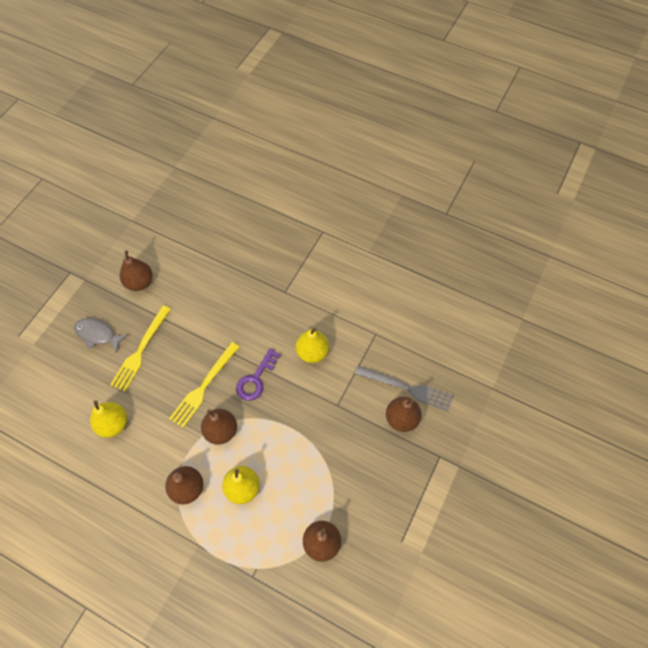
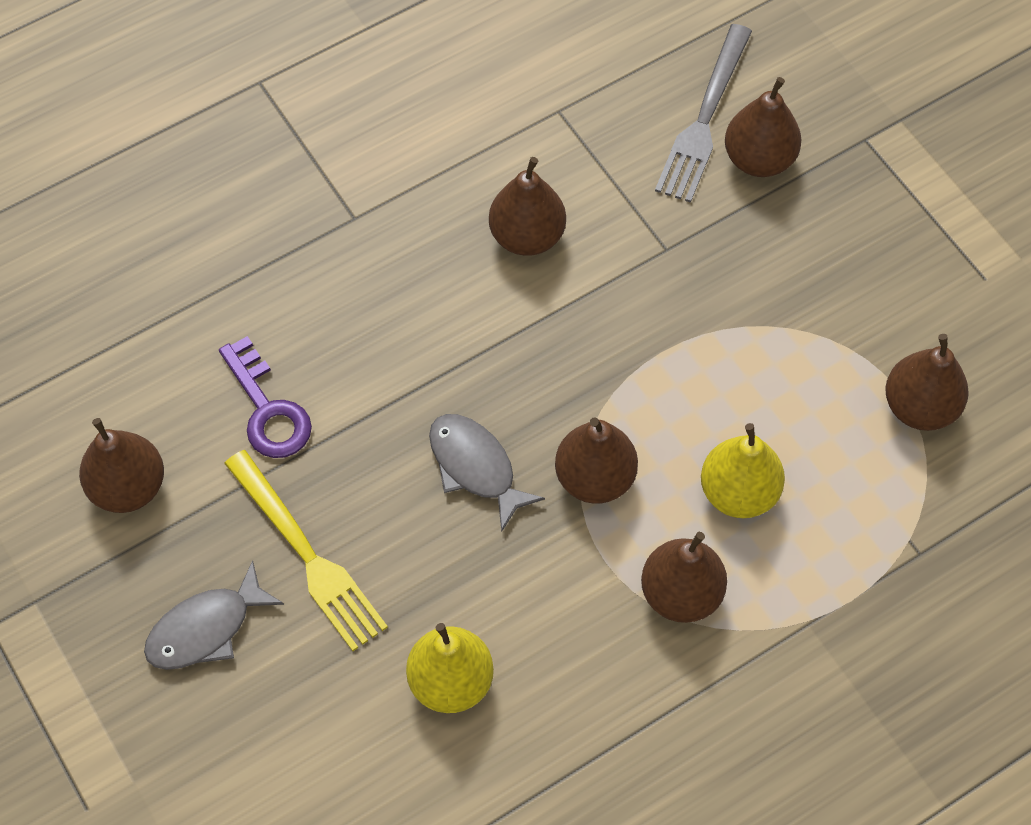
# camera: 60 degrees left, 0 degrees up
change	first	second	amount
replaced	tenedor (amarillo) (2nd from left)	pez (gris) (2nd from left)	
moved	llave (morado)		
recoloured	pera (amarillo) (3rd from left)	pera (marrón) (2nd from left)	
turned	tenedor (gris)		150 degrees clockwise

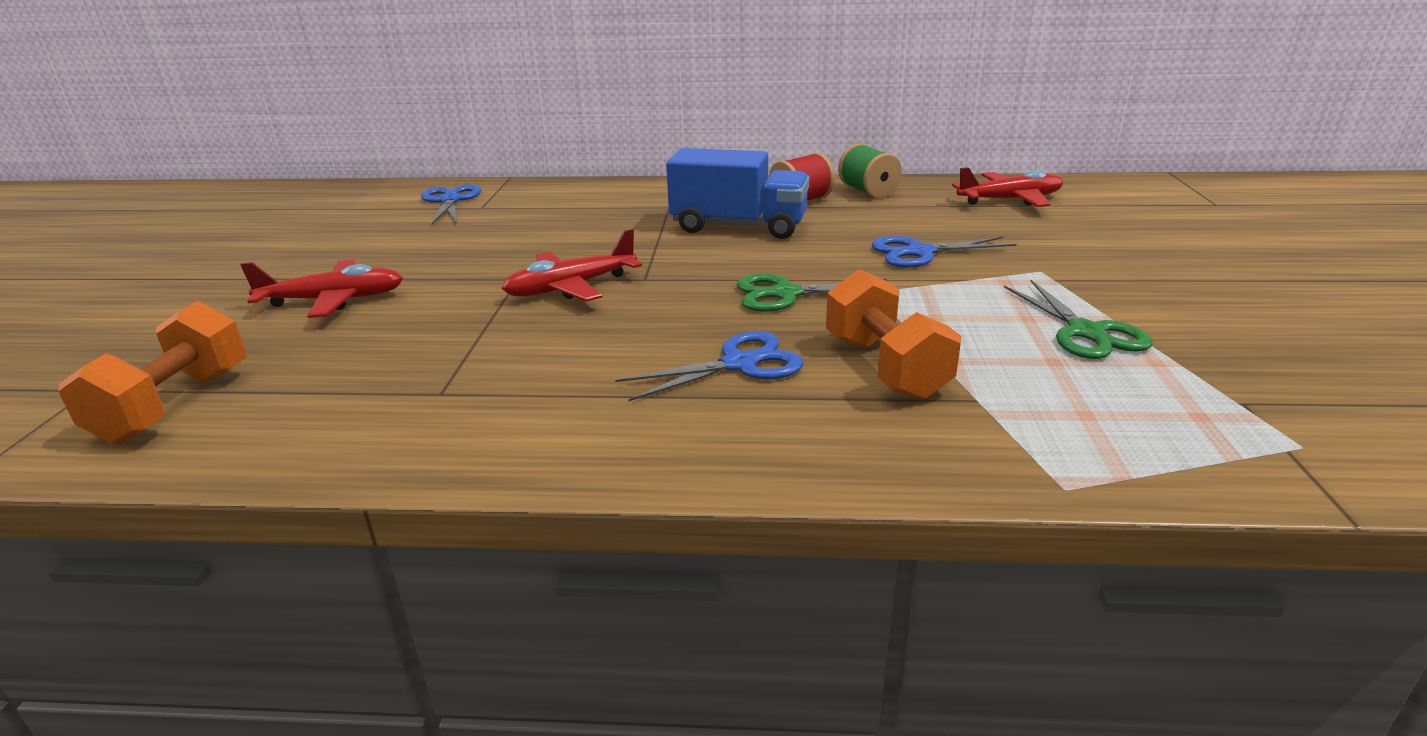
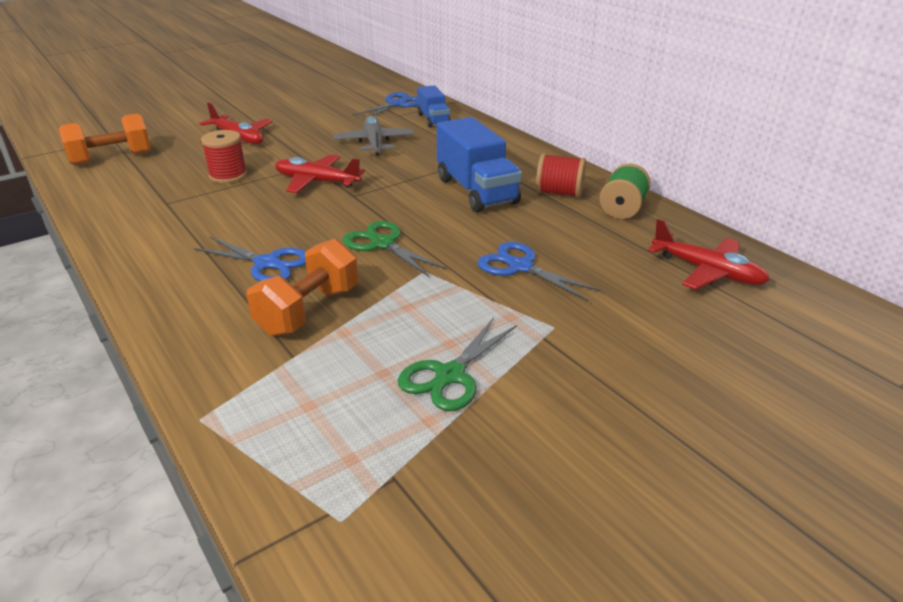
# camera: 50 degrees right, 5 degrees up
change	first	second	amount
added		carrete (rojo) (1st from left)	
added		avión (gris)	
added		camión (azul) (1st from left)	

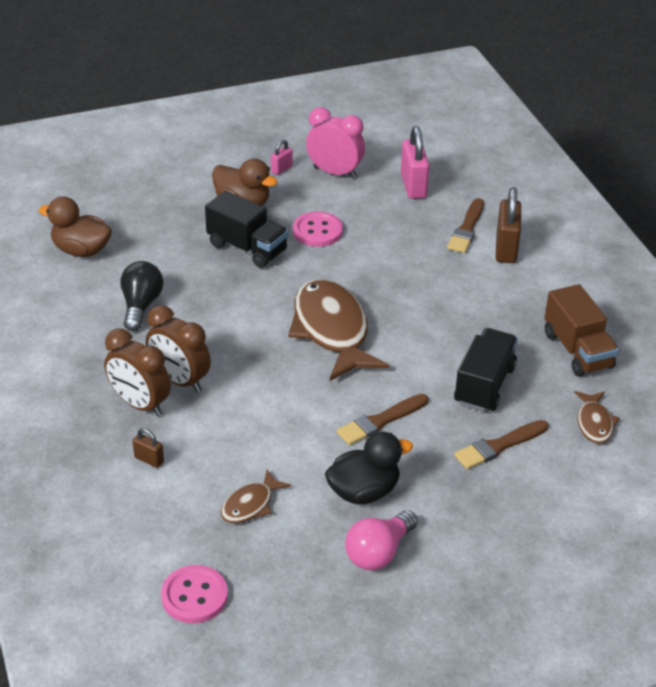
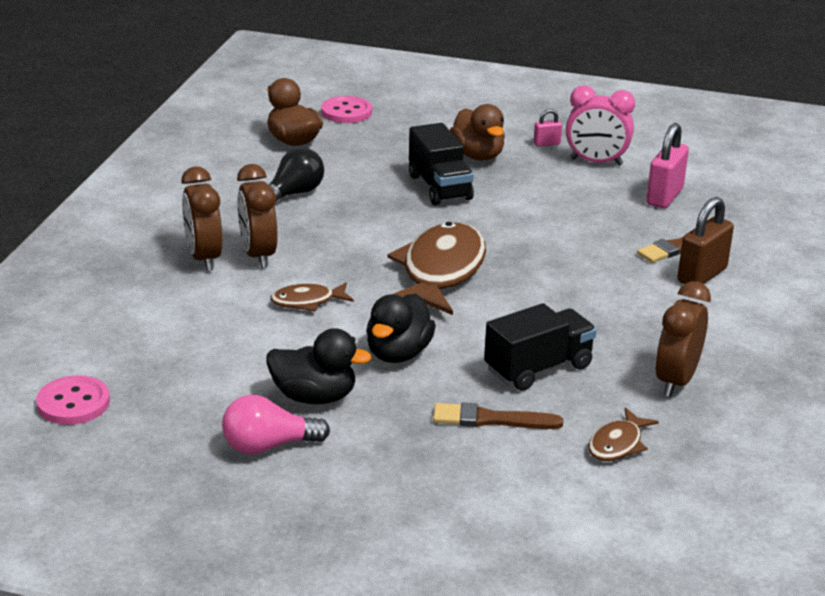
# camera: 35 degrees right, 10 degrees down
change	first	second	amount
removed	candado (marrón) (1st from left)		
moved	pez (marrón) (1st from left)		
moved	botón (rosa) (2nd from left)		
turned	despertador (rosa)		135 degrees clockwise
replaced	pincel (marrón) (1st from left)	pato (negro) (2nd from left)	
replaced	camión (marrón)	despertador (marrón) (3rd from left)	

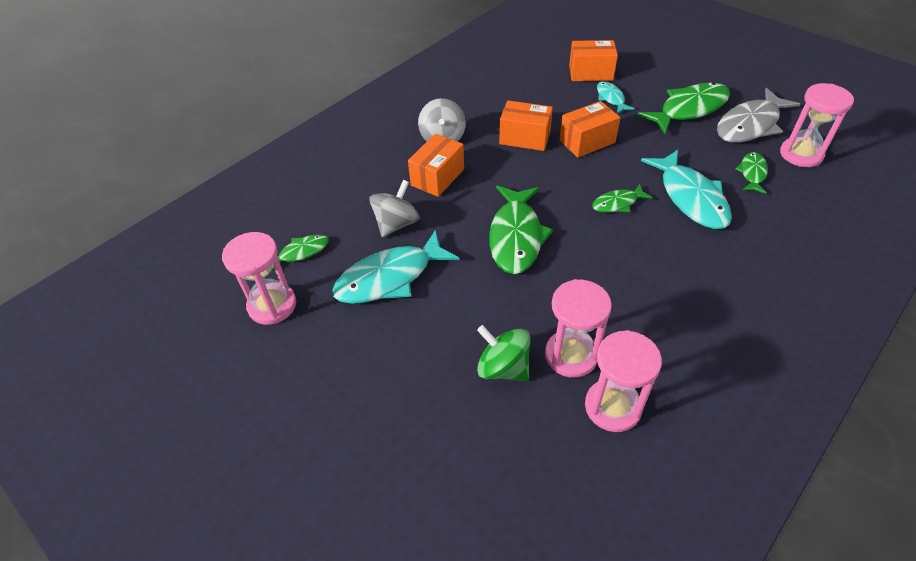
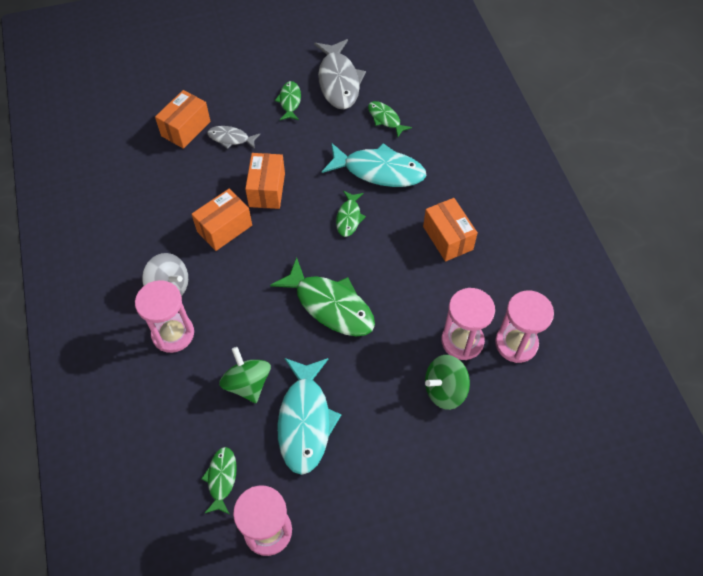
# camera: 60 degrees left, 10 degrees up
change	first	second	amount
recoloured	peonza (gris) (1st from left)	peonza (verde) (1st from left)	
moved	caja (naranja) (1st from left in the first image)	caja (naranja) (4th from left)	
recoloured	pez (turquesa) (2nd from left)	pez (gris) (1st from left)	
resized	pez (verde) (4th from left in the first image)	pez (verde) (2nd from left)	x0.53
moved	reloj de arena (rosa) (4th from left in the first image)	reloj de arena (rosa) (1st from left)	

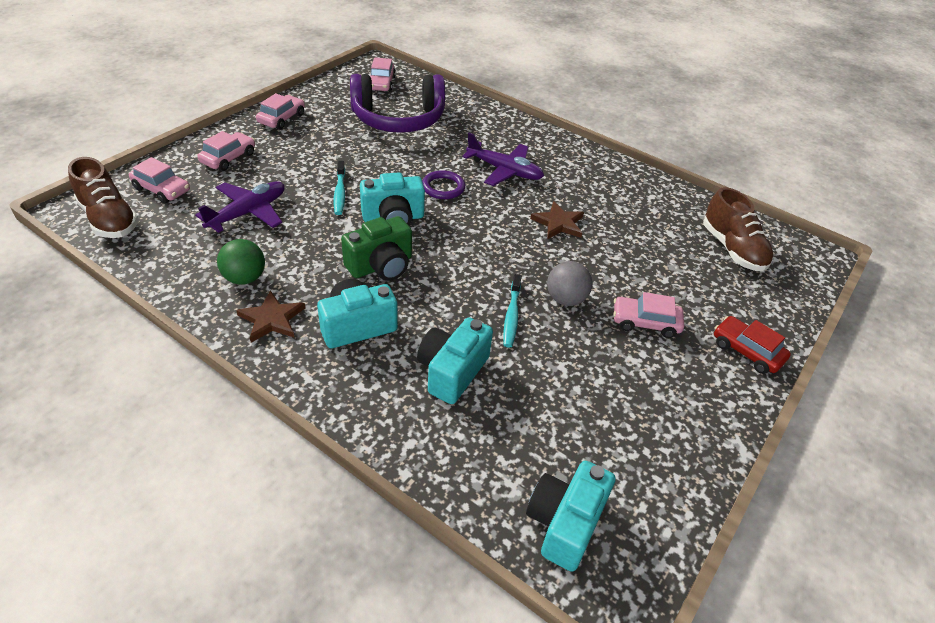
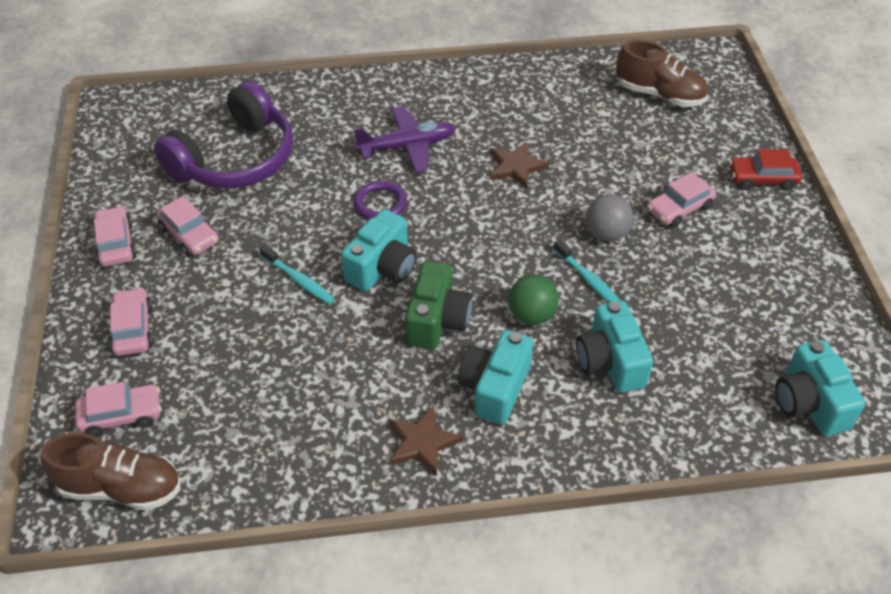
# camera: 40 degrees left, 5 degrees up
change	first	second	amount
removed	avión (morado) (1st from left)		
moved	pelota (verde)		
moved	coche (rosa) (4th from left)		

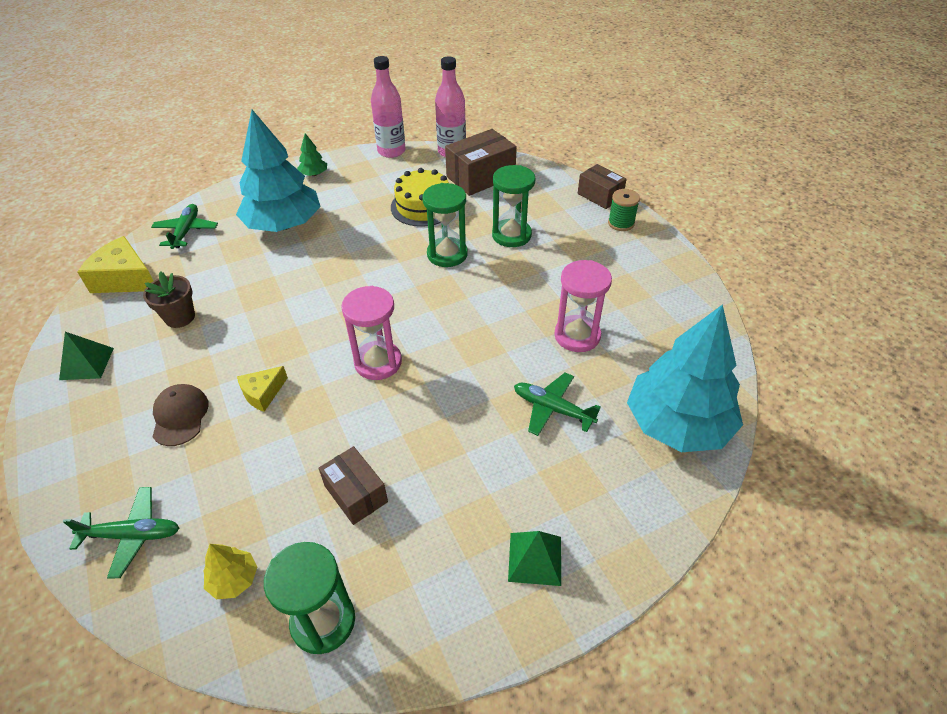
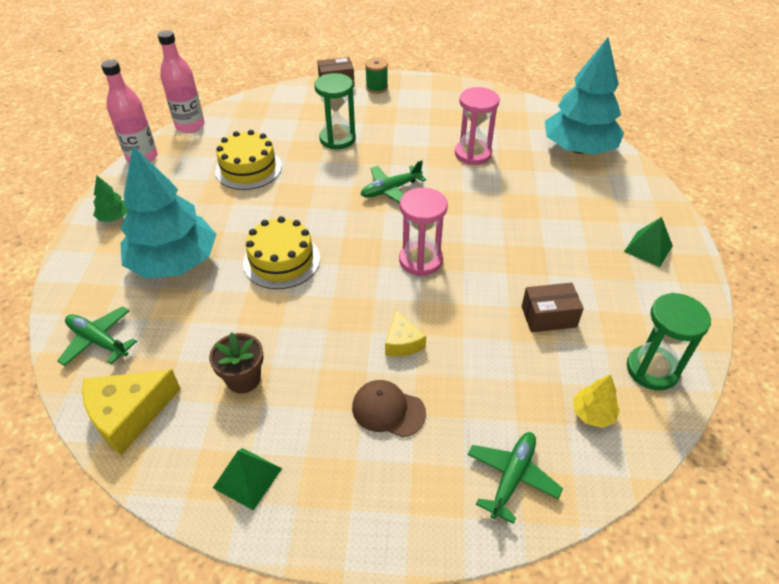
# camera: 60 degrees left, 0 degrees up
change	first	second	amount
removed	reloj de arena (verde) (2nd from left)		
removed	caja (marrón) (2nd from left)		
moved	avión (verde) (3rd from left in the first image)	avión (verde) (2nd from left)	
added		tarta (amarillo) (2nd from left)	

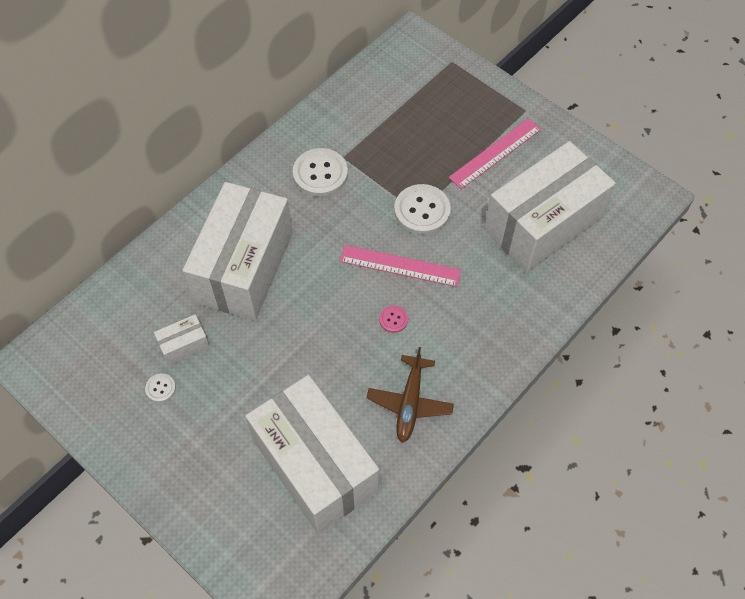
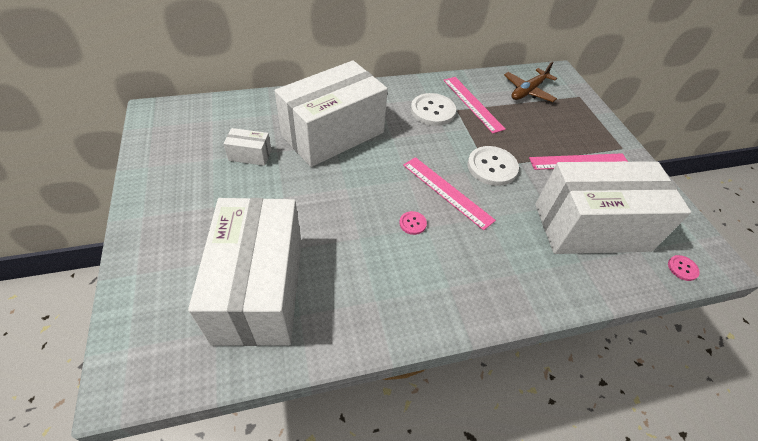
# camera: 30 degrees right, 10 degrees down
change	first	second	amount
removed	botón (blanco) (1st from left)		
moved	avión (marrón)		
added		regla (rosa) (2nd from left)	
added		botón (rosa) (2nd from left)	

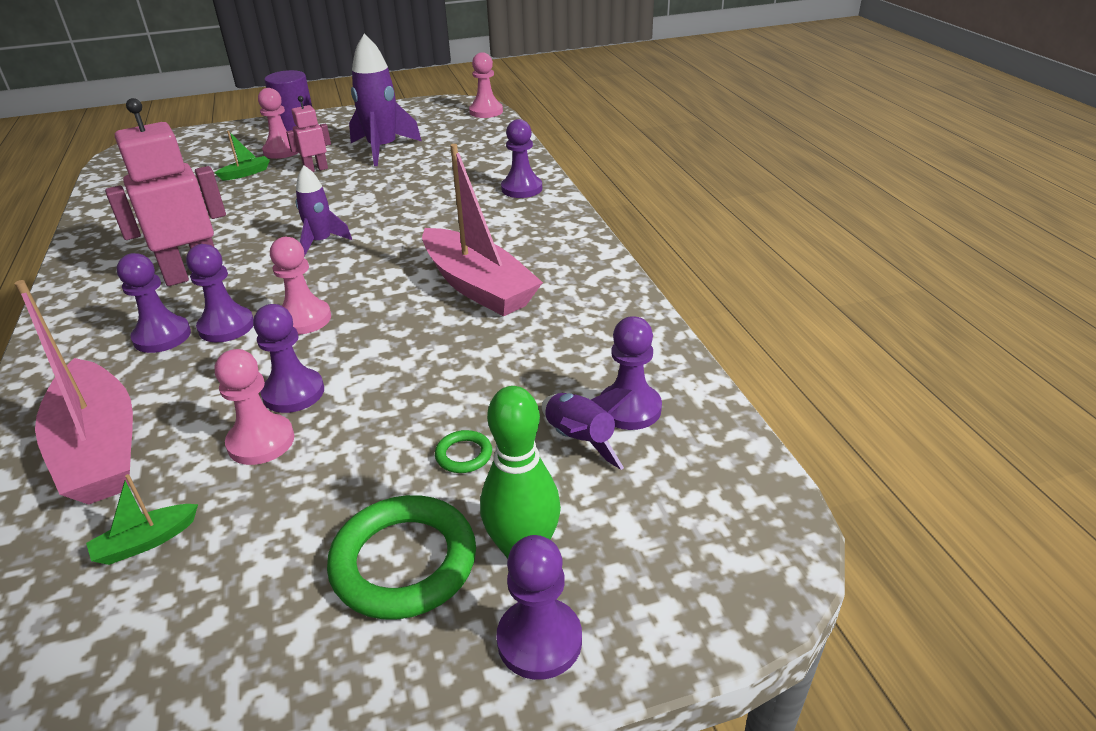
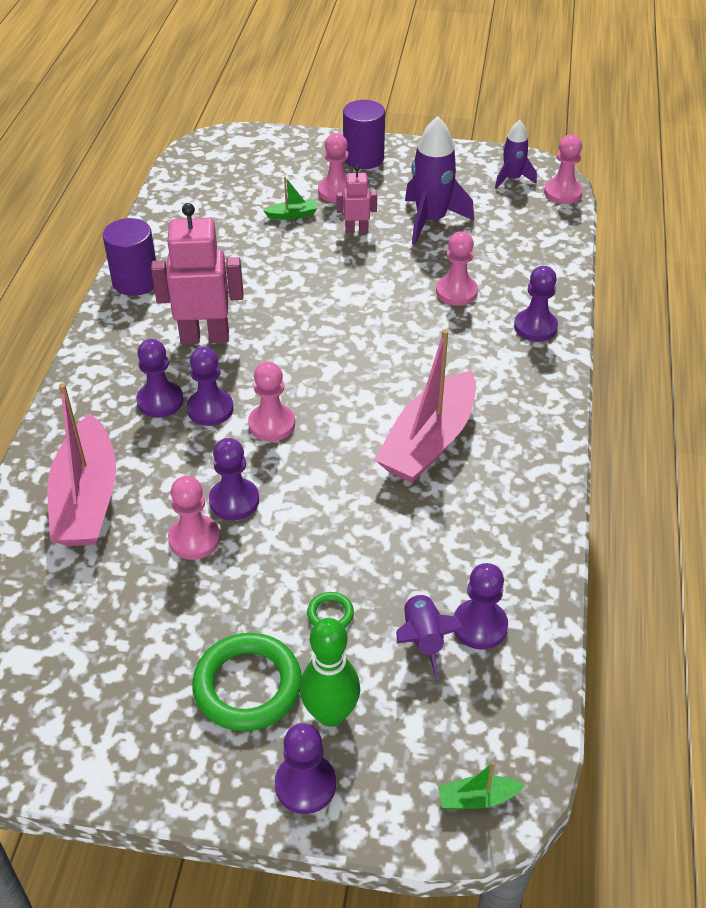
# camera: 25 degrees right, 10 degrees up
change	first	second	amount
moved	barco (verde) (1st from left in the first image)	barco (verde) (2nd from left)	
moved	cohete (morado) (1st from left in the first image)	cohete (morado) (3rd from left)	
turned	barco (rosa) (2nd from left)		45 degrees clockwise
added		cilindro (morado) (1st from left)	
added		peón (rosa) (4th from left)	

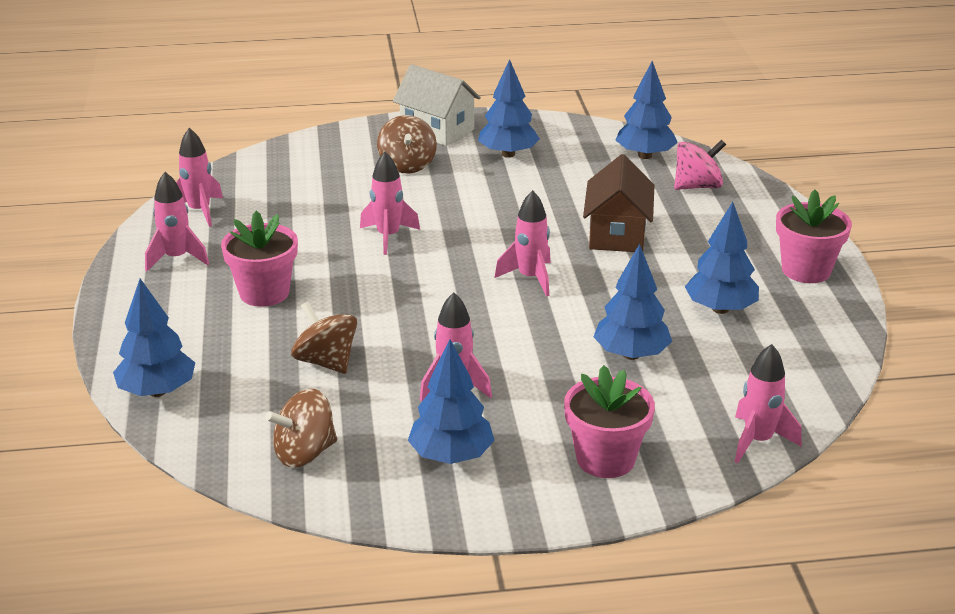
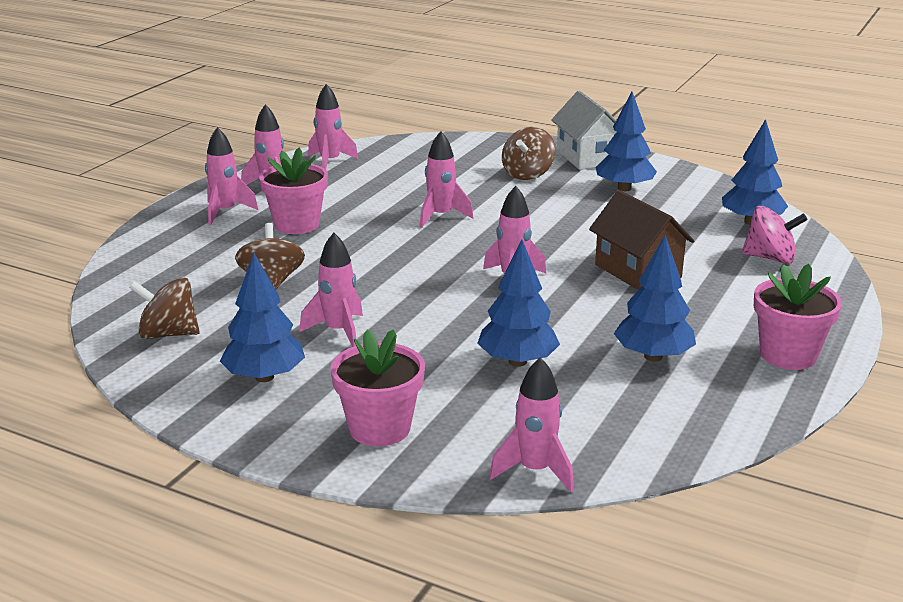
# camera: 35 degrees right, 5 degrees down
change	first	second	amount
removed	árbol (azul) (1st from left)		
turned	casa (marrón)		75 degrees counterclockwise
added		cohete (rosa) (1st from left)	

